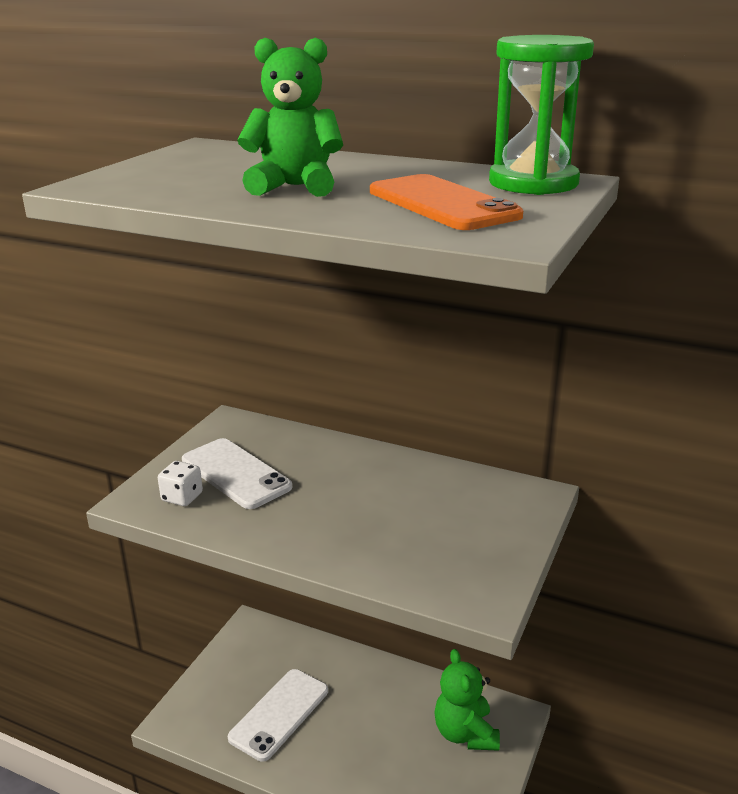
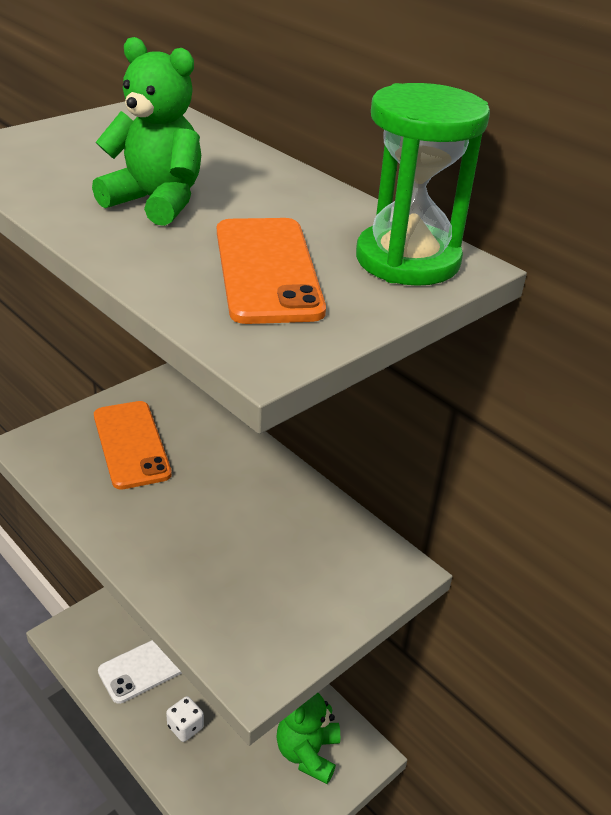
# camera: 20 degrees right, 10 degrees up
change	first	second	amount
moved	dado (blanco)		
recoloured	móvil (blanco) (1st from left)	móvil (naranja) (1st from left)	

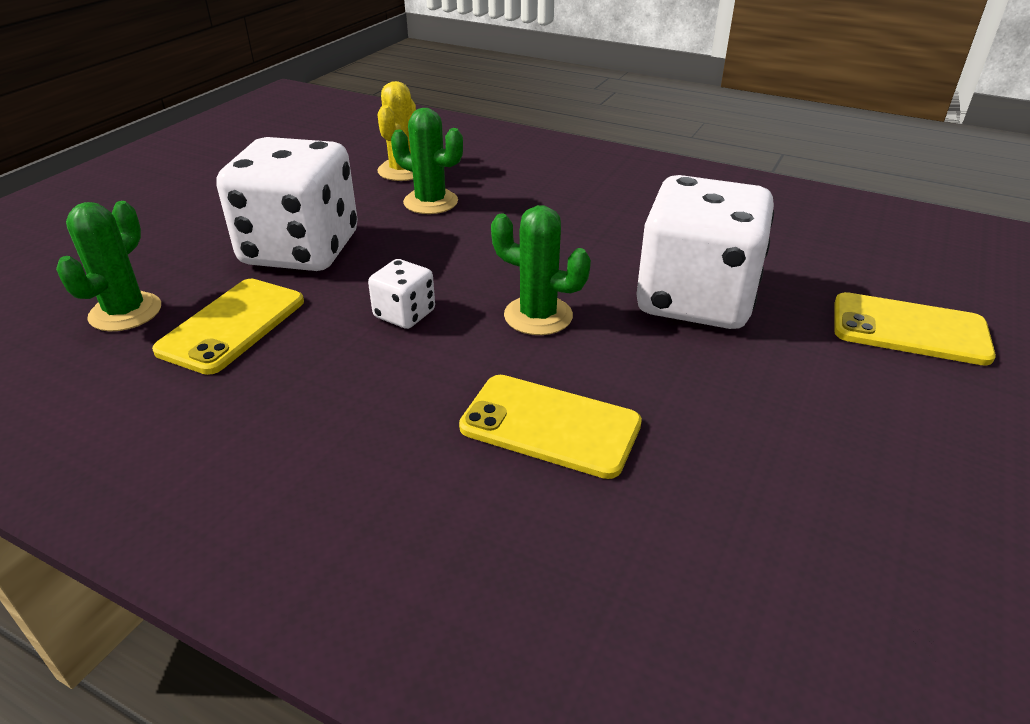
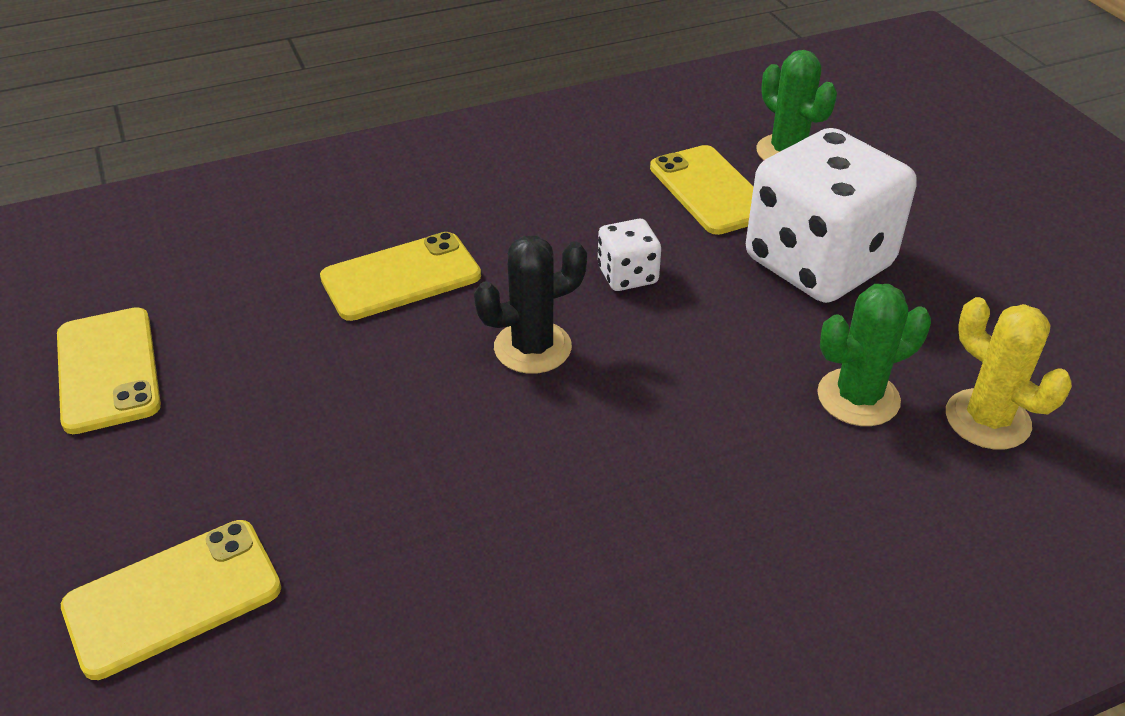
# camera: 130 degrees right, 5 degrees up
change	first	second	amount
recoloured	cactus (verde) (3rd from left)	cactus (negro)	
removed	dado (blanco) (3rd from left)		
added		móvil (amarillo) (1st from left)	

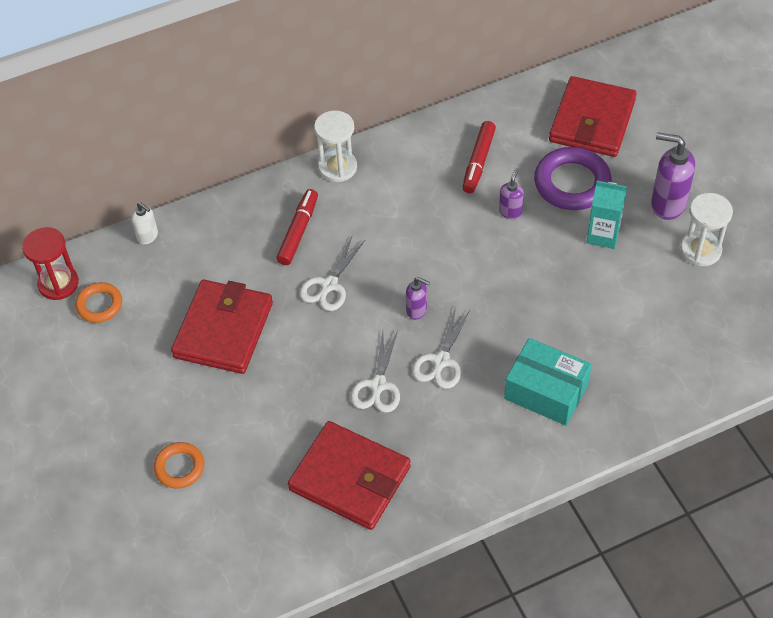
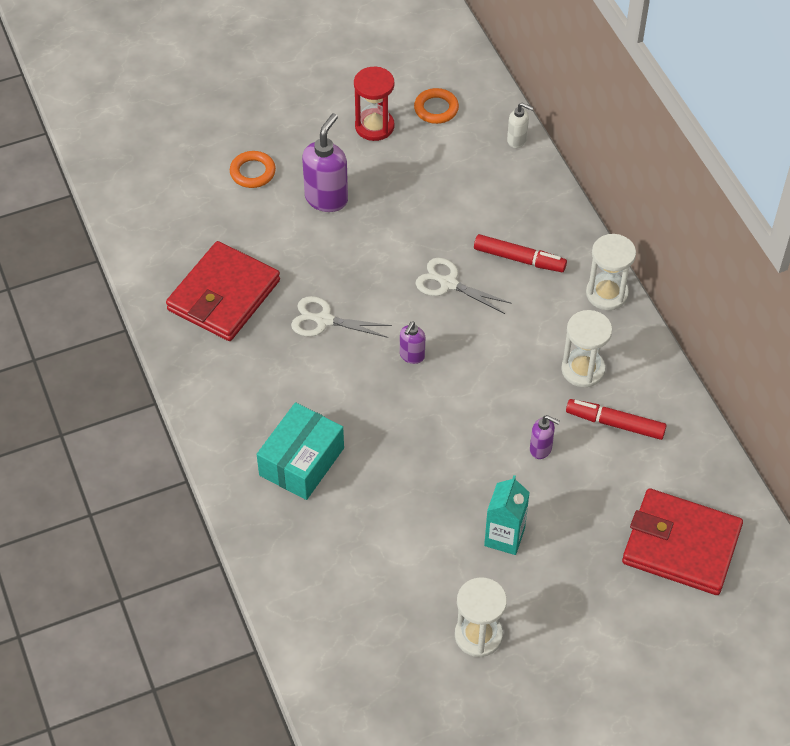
# camera: 90 degrees right, 0 degrees up
change	first	second	amount
moved	reloj de arena (rojo)		
turned	dispensador de jabón (blanco)		105 degrees counterclockwise
removed	cartera (rojo) (1st from left)		
removed	tijeras (blanco) (3rd from left)		
removed	anillo (morado)		
moved	dispensador de jabón (morado) (3rd from left in the first image)	dispensador de jabón (morado) (1st from left)	
added		reloj de arena (blanco) (2nd from left)	

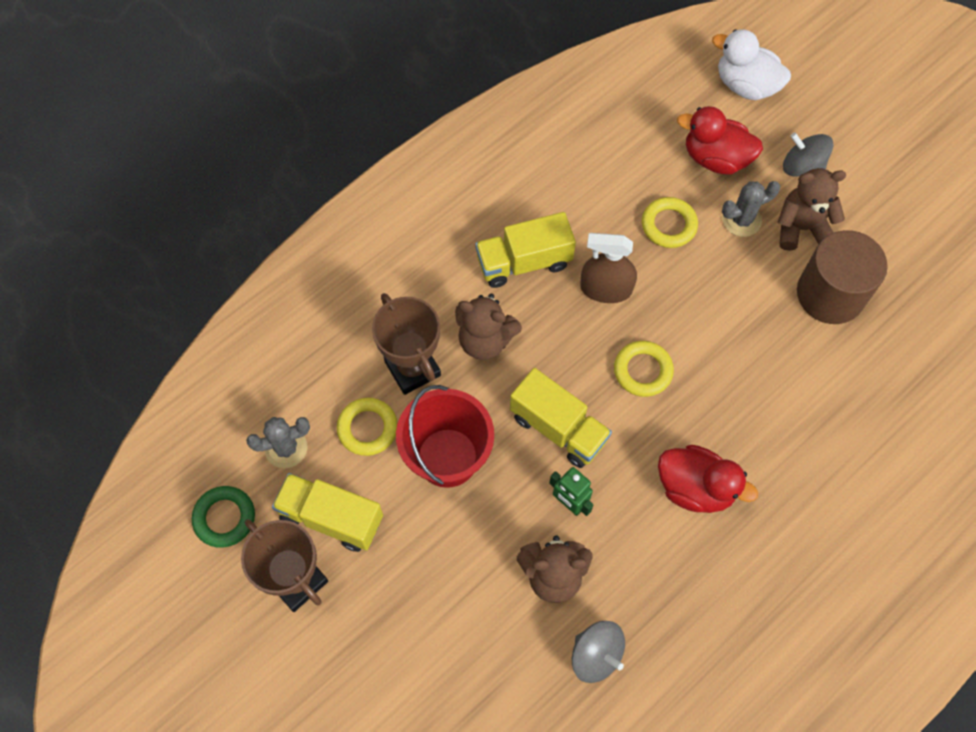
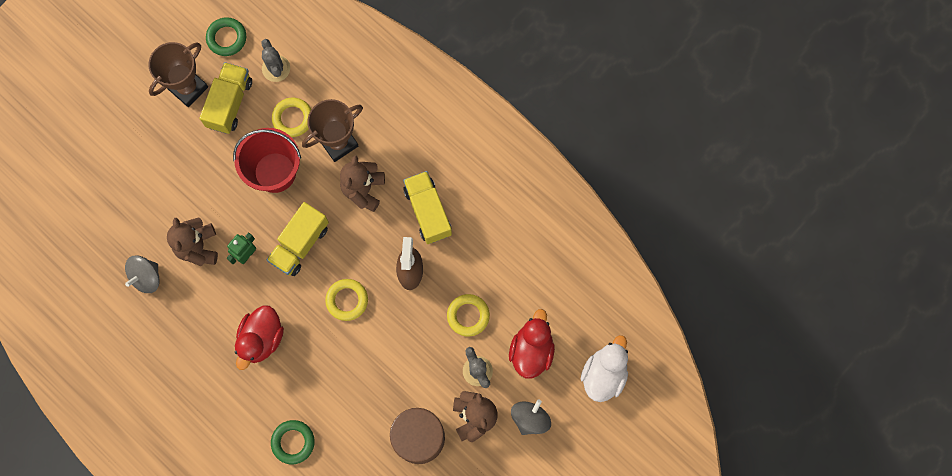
# camera: 85 degrees right, 10 degrees up
change	first	second	amount
added		anillo (verde) (2nd from left)	

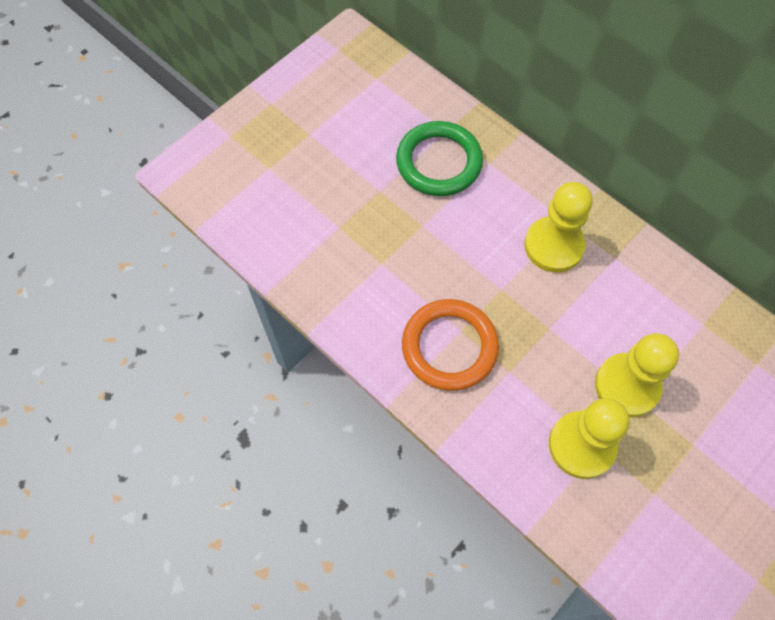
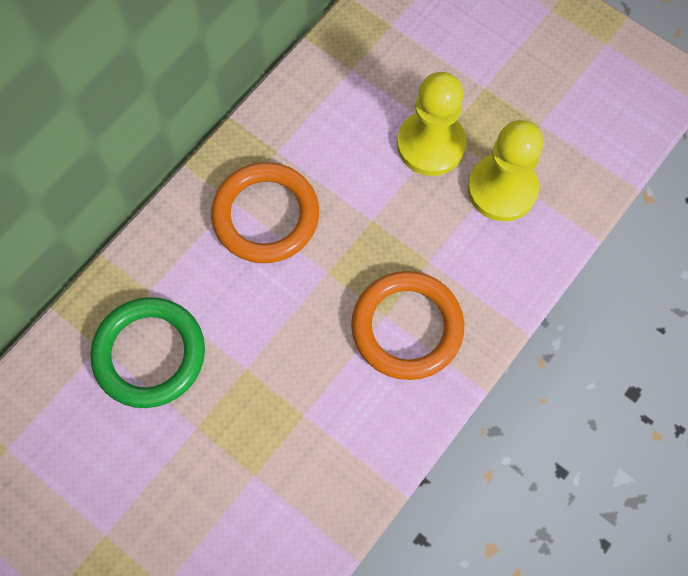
# camera: 95 degrees left, 5 degrees up
change	first	second	amount
replaced	peón (amarillo) (1st from left)	anillo (naranja) (1st from left)	

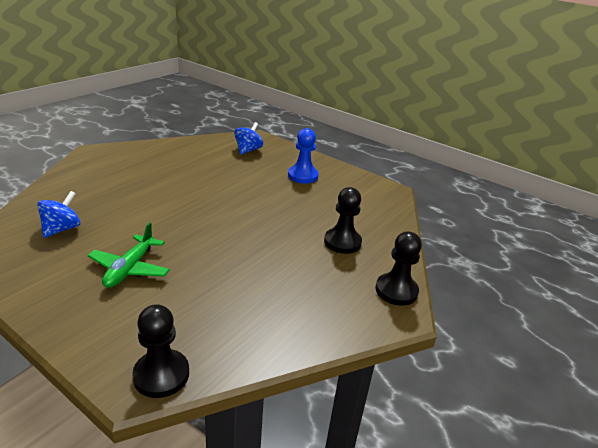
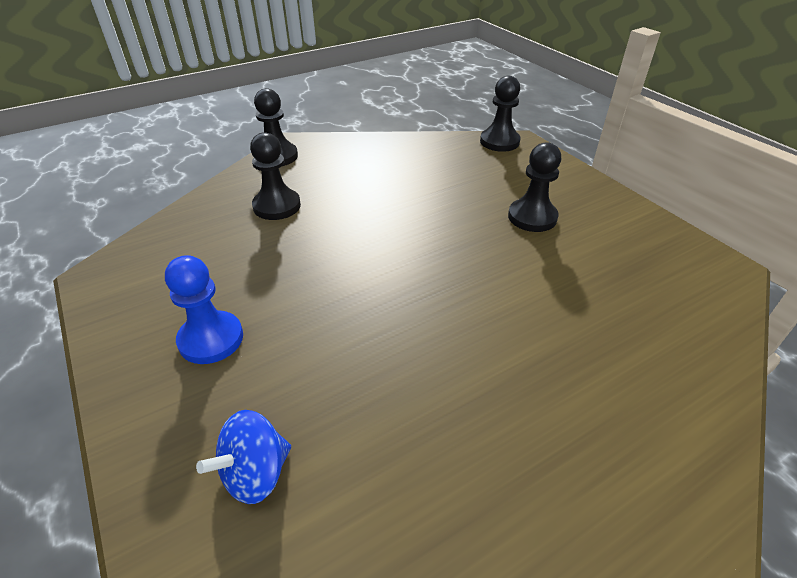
# camera: 155 degrees left, 10 degrees up
change	first	second	amount
removed	peonza (azul) (1st from left)		
replaced	avión (verde)	peón (negro) (4th from left)	

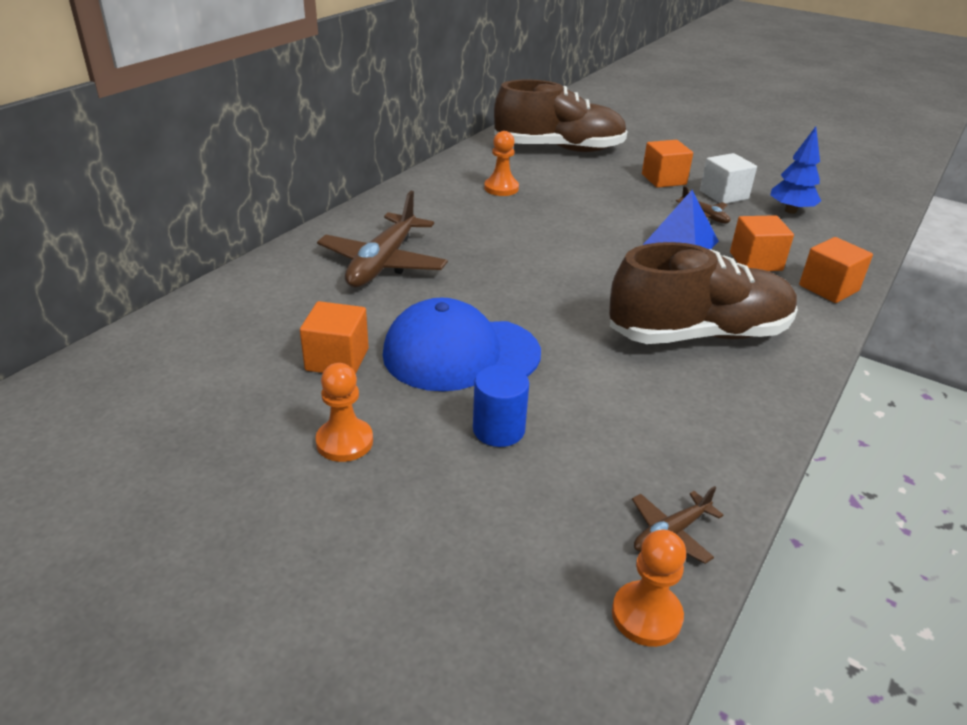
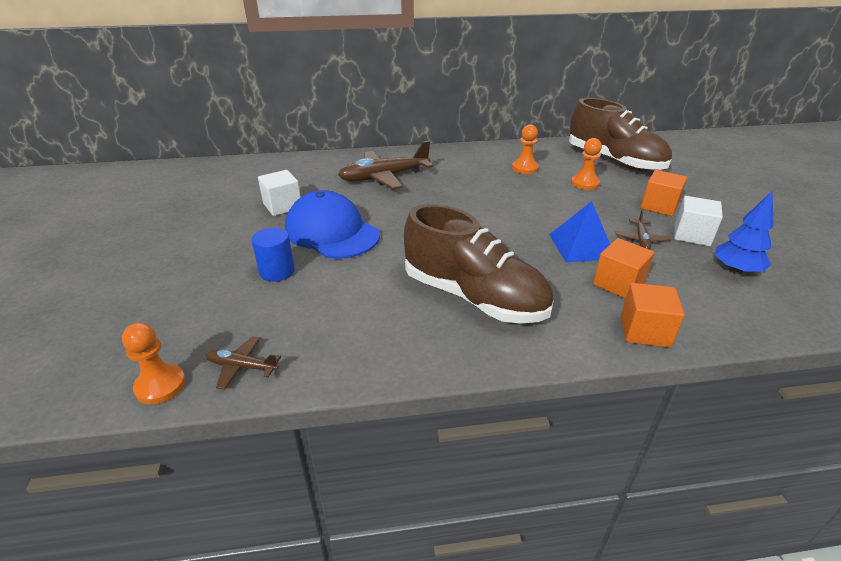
# camera: 50 degrees right, 0 degrees up
change	first	second	amount
recoloured	cubo (naranja) (1st from left)	cubo (blanco) (1st from left)	
moved	peón (naranja) (1st from left in the first image)	peón (naranja) (3rd from left)	

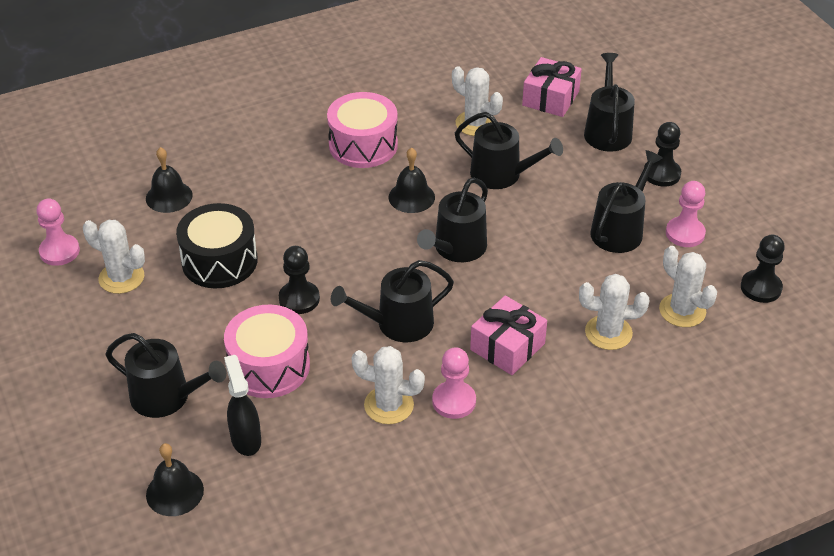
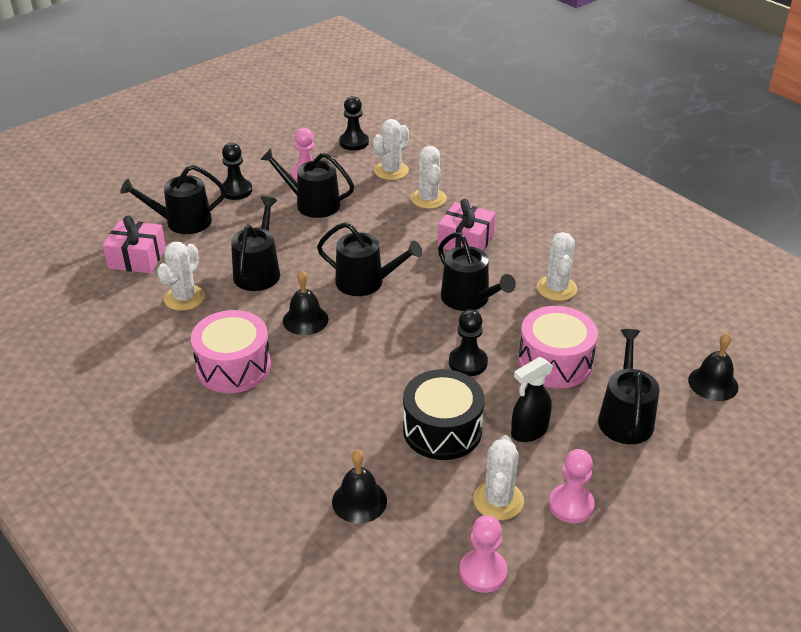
# camera: 105 degrees left, 5 degrees down
change	first	second	amount
moved	pulverizador (negro)		
moved	peón (rosa) (2nd from left in the first image)	peón (rosa) (3rd from left)	

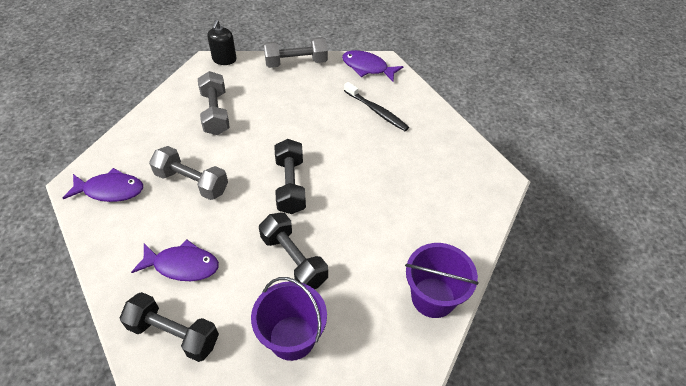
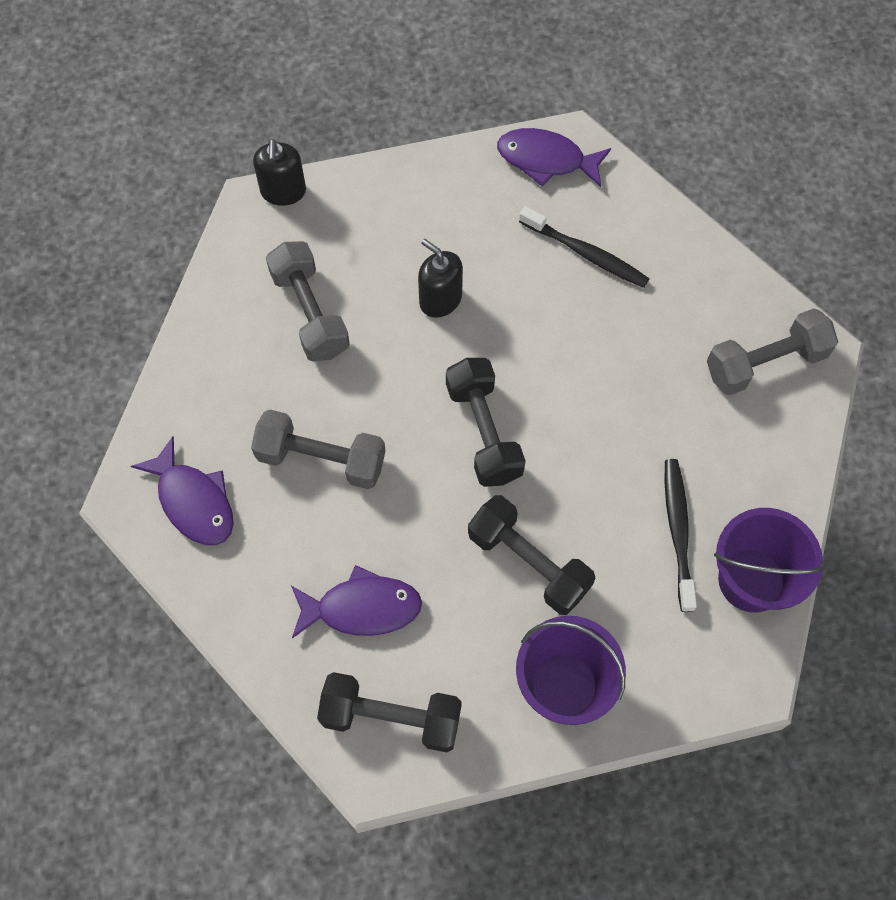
# camera: 10 degrees left, 15 degrees up
change	first	second	amount
turned	pez (morado) (1st from left)		60 degrees clockwise
moved	mancuerna (gris) (3rd from left)		
added		dispensador de jabón (negro) (2nd from left)	
added		cepillo de dientes (negro) (2nd from left)	

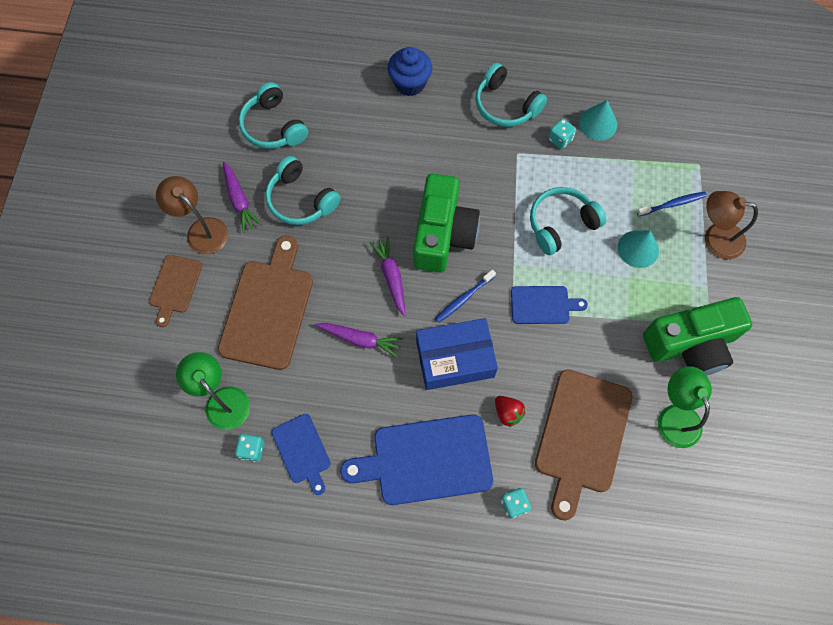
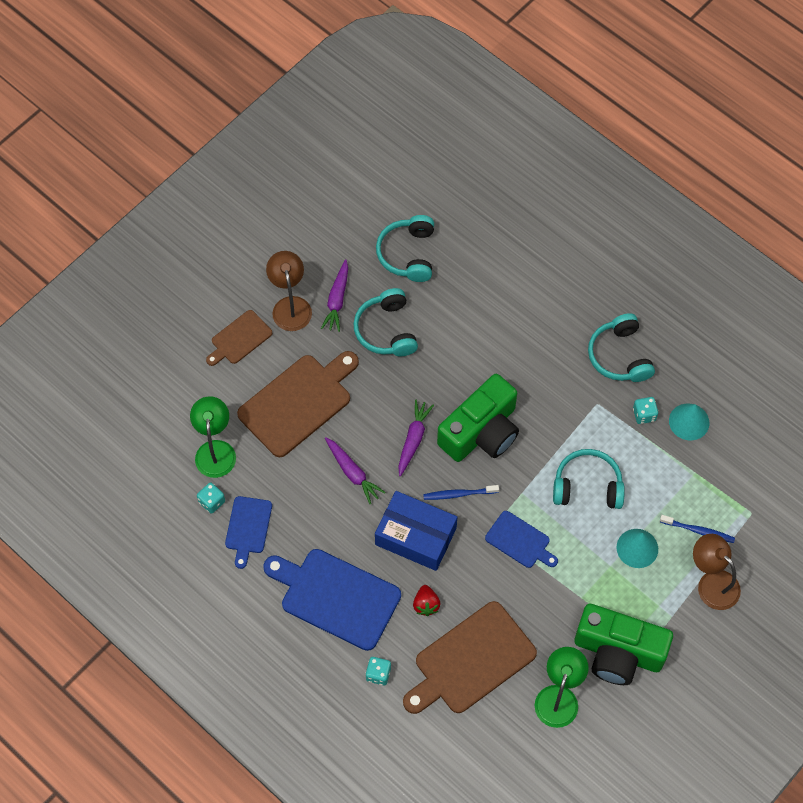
# camera: 35 degrees right, 5 degrees down
change	first	second	amount
removed	magdalena (azul)		

